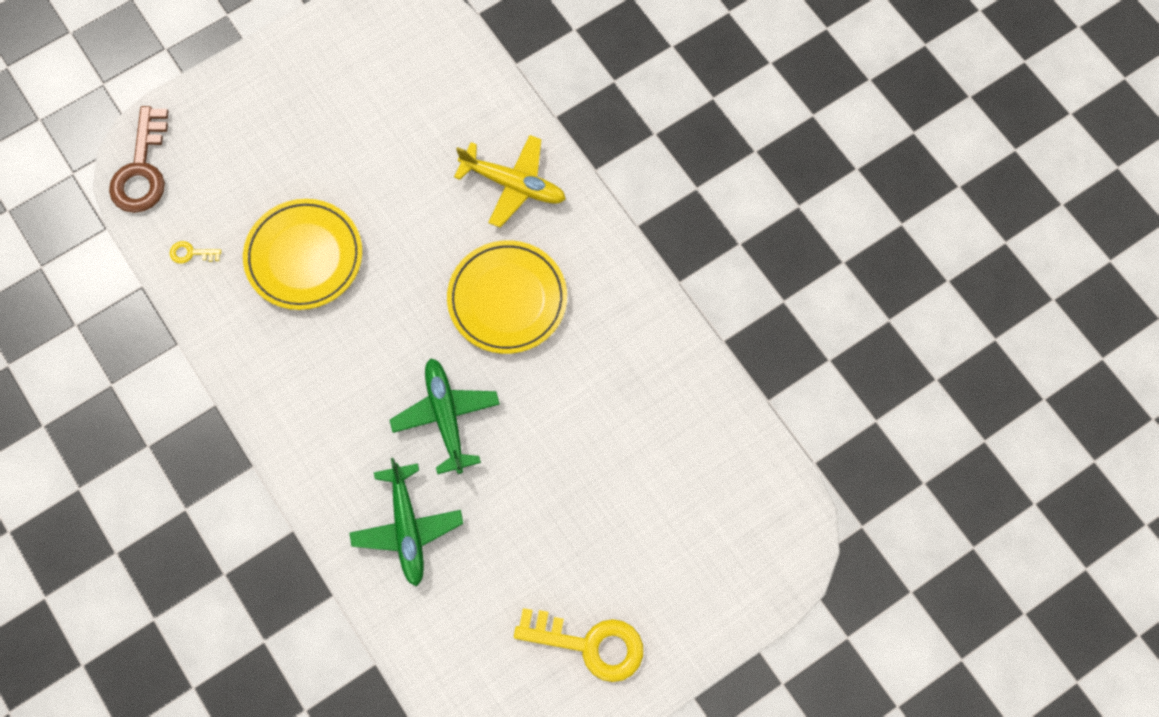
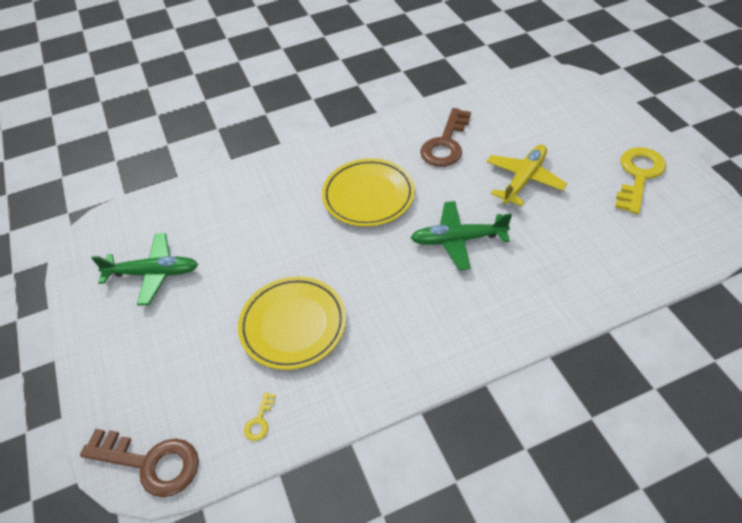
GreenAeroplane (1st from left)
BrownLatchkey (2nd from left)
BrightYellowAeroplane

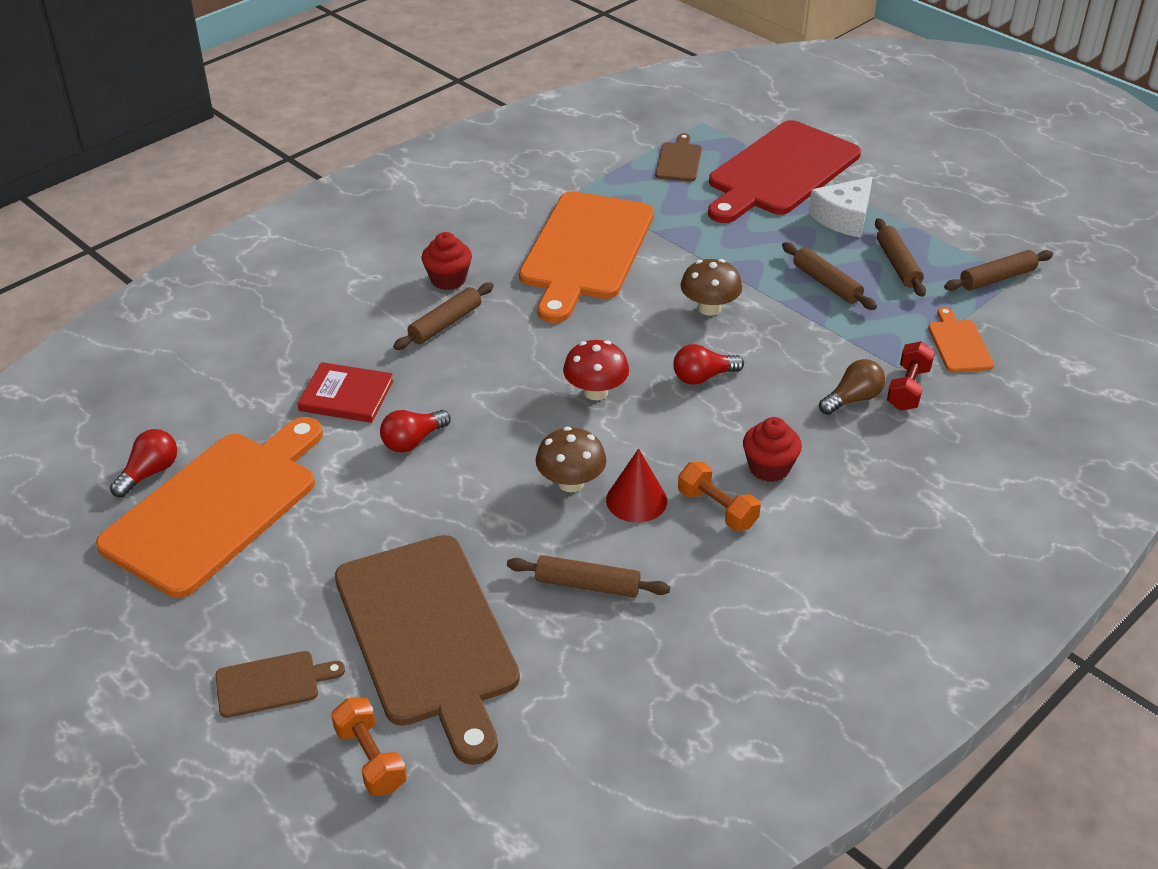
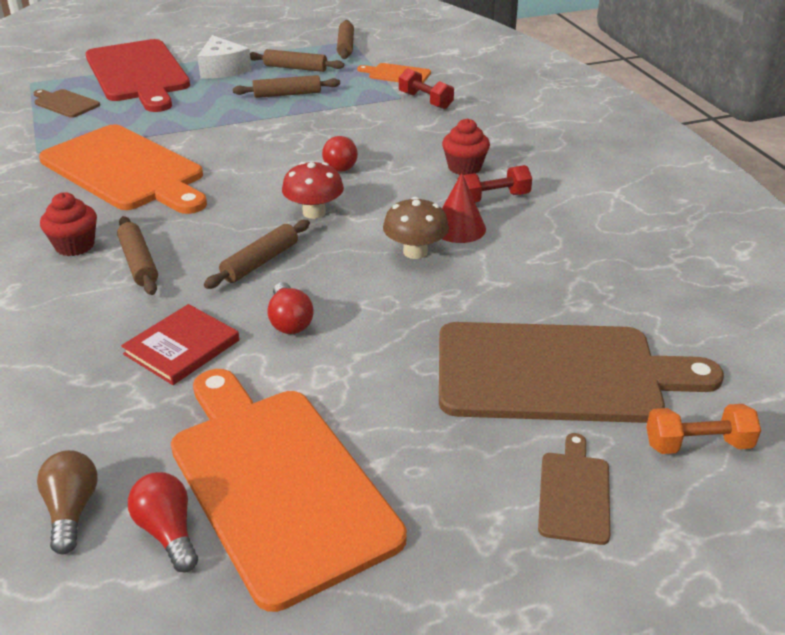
BrownLightbulb
BrownRollingPin (2nd from left)
CrimsonHandWeight (2nd from left)
BrownMushroom (2nd from left in the first image)

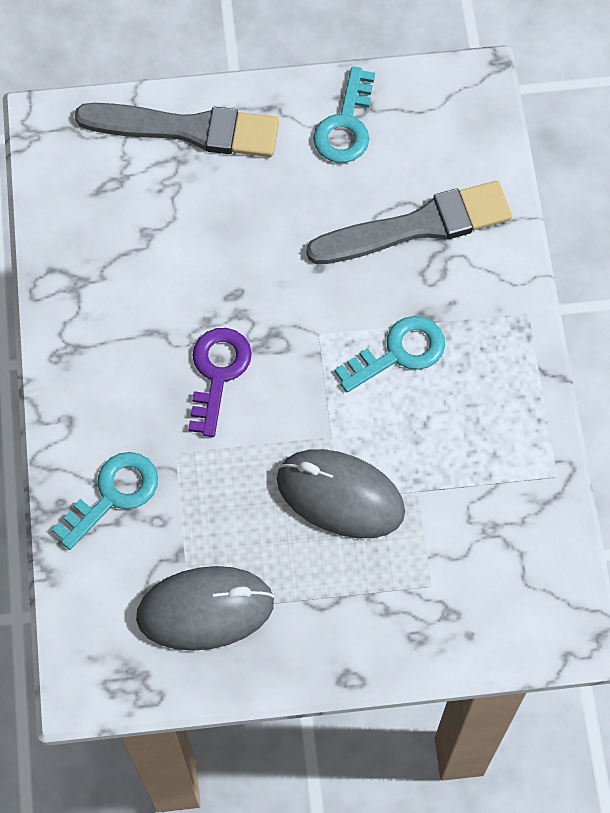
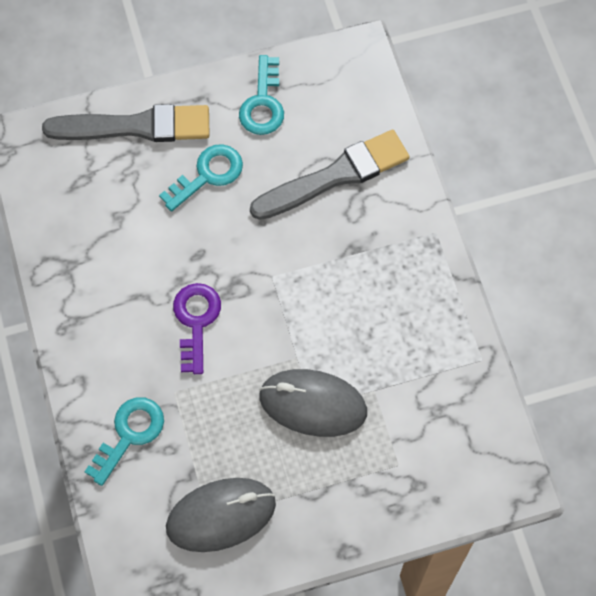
TurquoiseLatchkey (2nd from left)

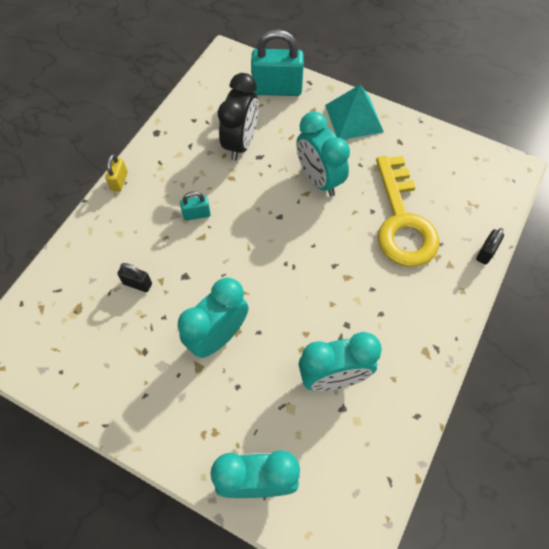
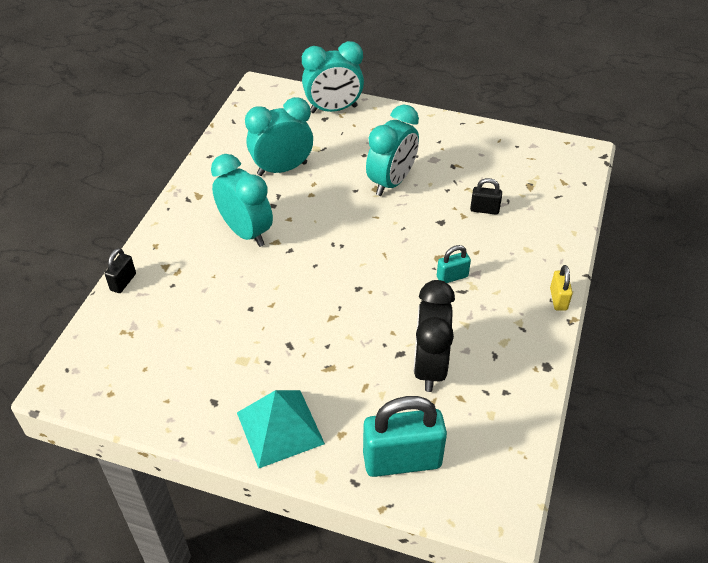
TurquoiseClock (1st from left)
BrightYellowLatchkey

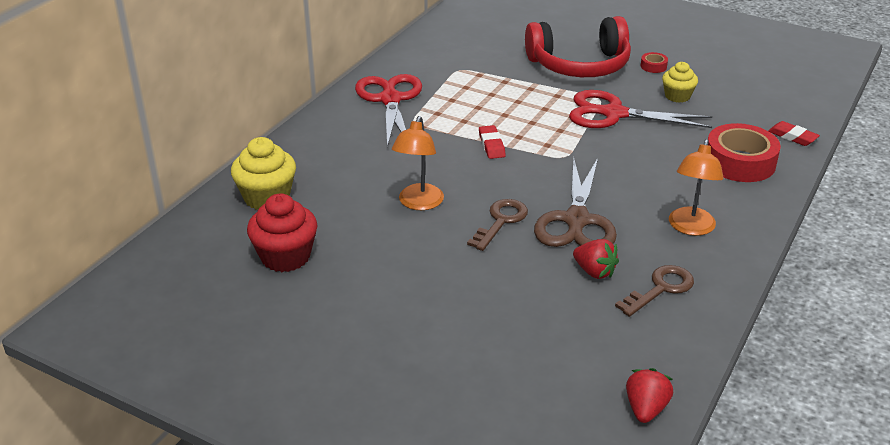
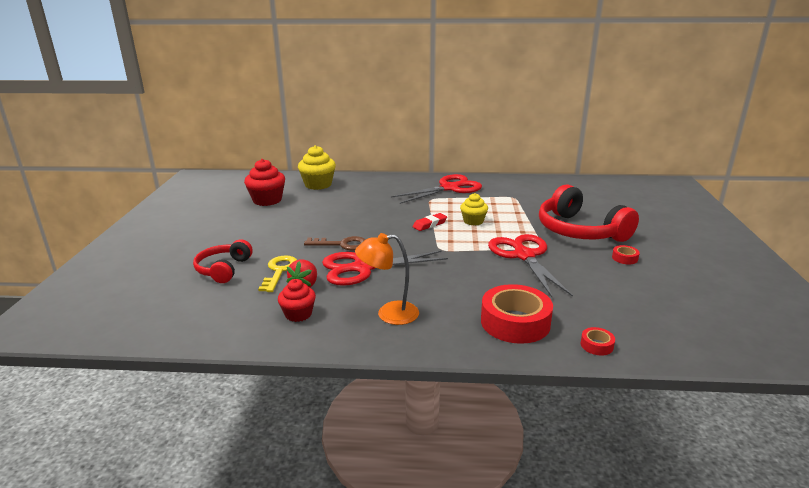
CrimsonHeadphones (1st from left)
BrightYellowLatchkey
CrimsonCupcake (2nd from left)
CrimsonShears (1st from left)
BrightYellowCupcake (2nd from left)
CrimsonStickyTape (2nd from left)
BrightOrangeReadingLamp (1st from left in the first image)
CrimsonToyStrawberry (2nd from left in the first image)

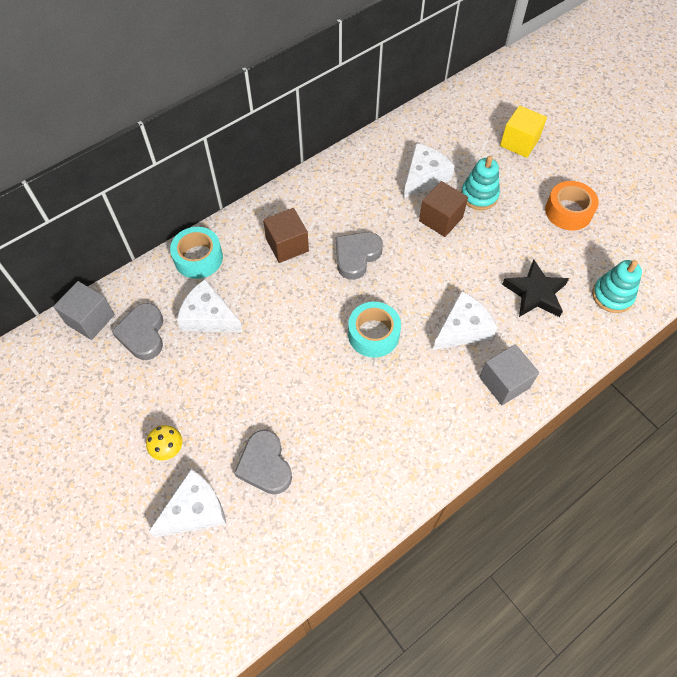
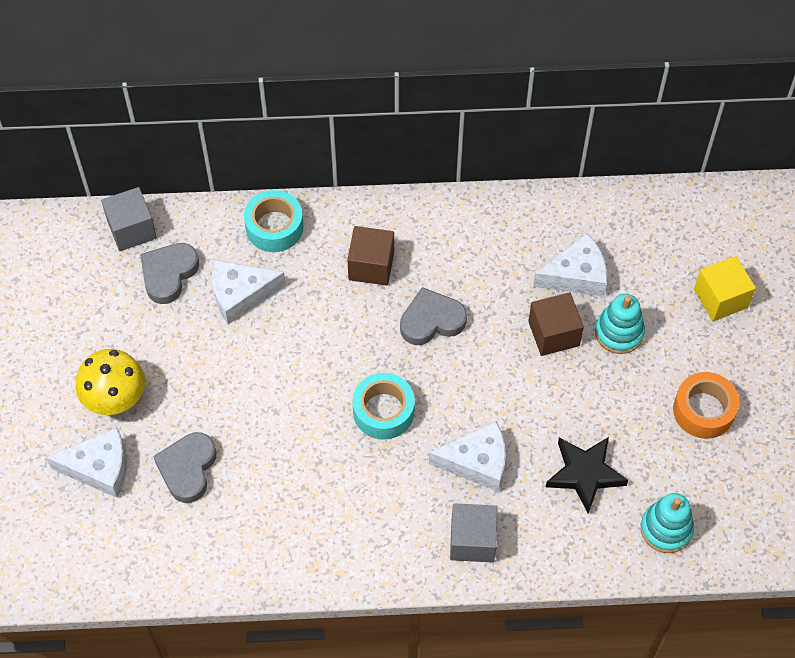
BrightYellowMushroom
PureWhiteCheese (2nd from left)

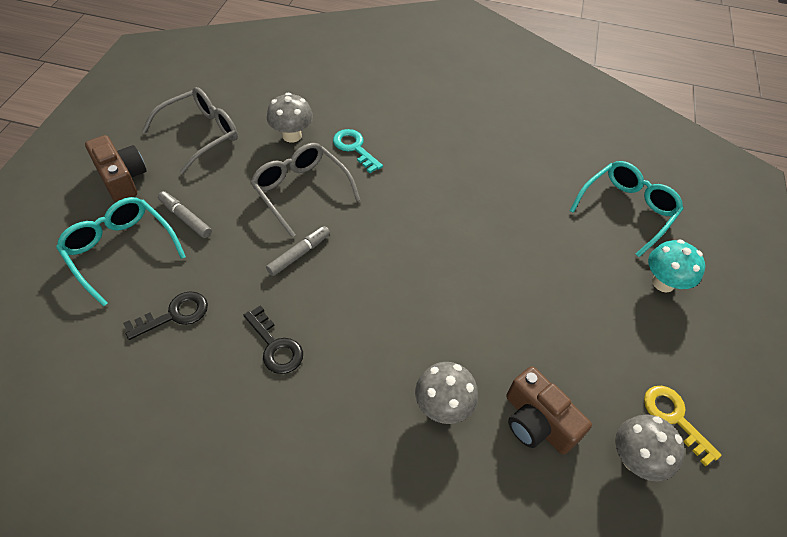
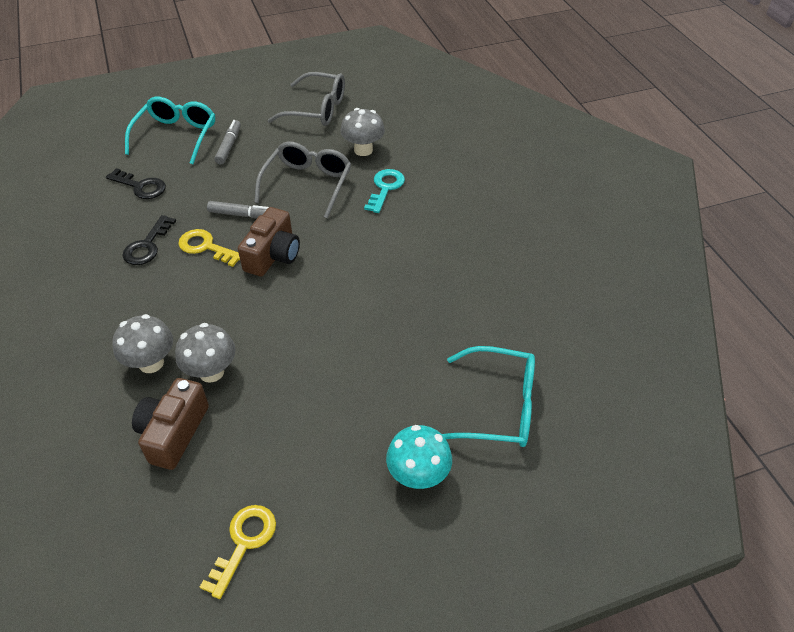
GrayMushroom (2nd from left)
BrightYellowLatchkey (1st from left)
BrownPhotoCamera (2nd from left)

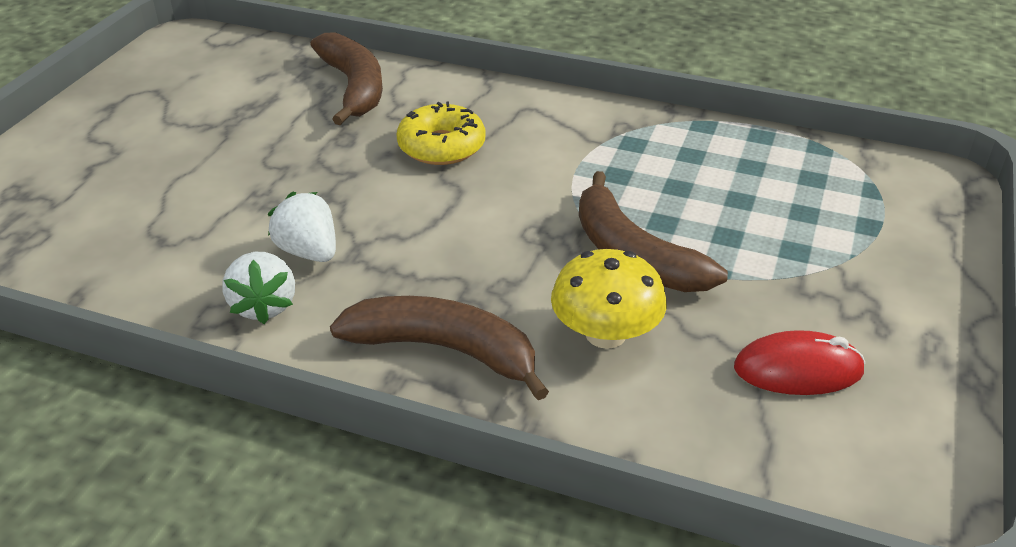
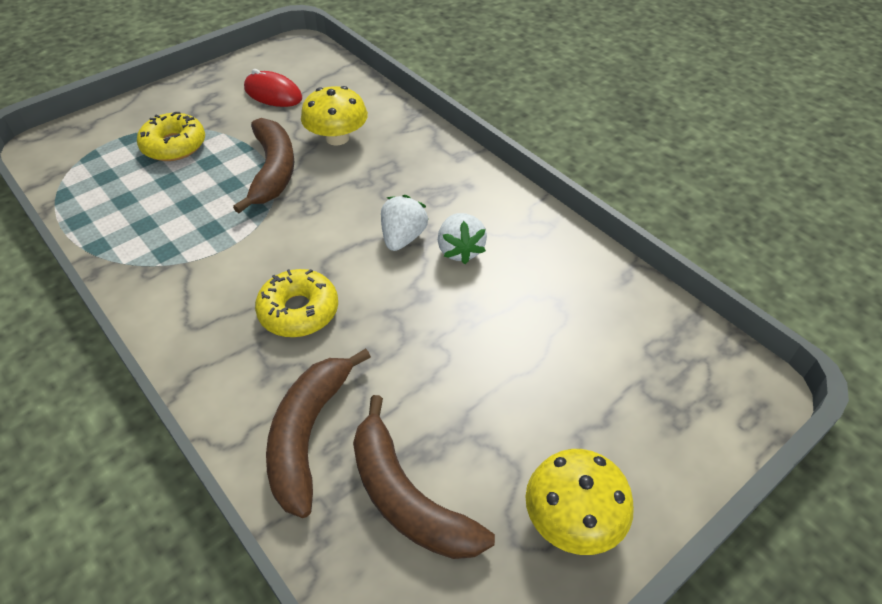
BrightYellowDoughnut (1st from left)
BrownBananaFruit (3rd from left)
PureWhiteToyStrawberry (1st from left)
BrightYellowMushroom (2nd from left)

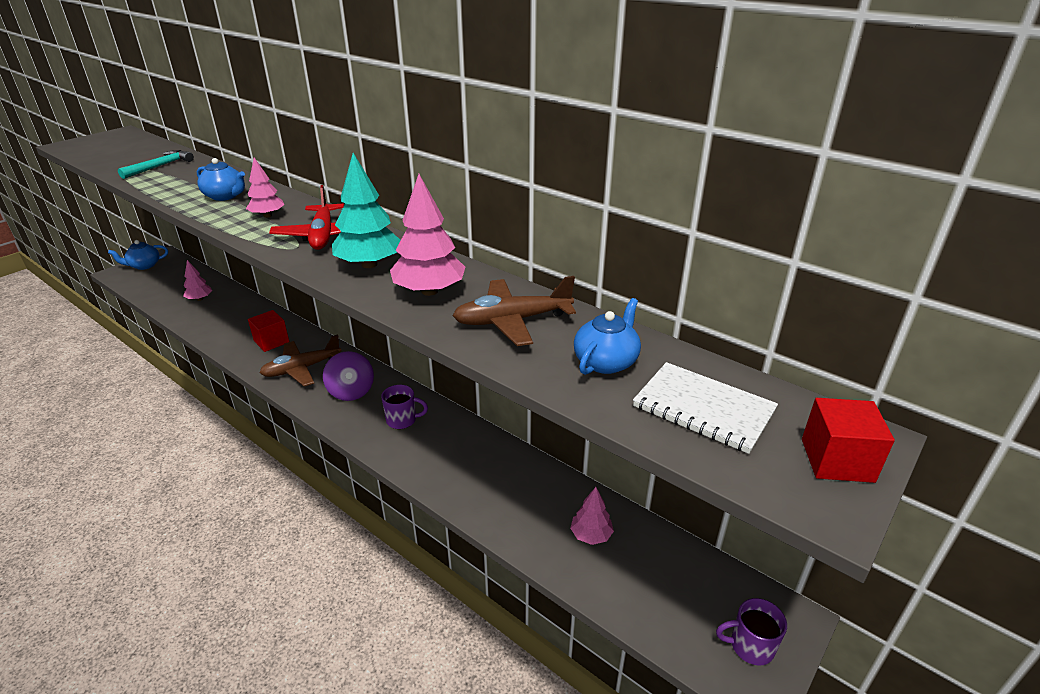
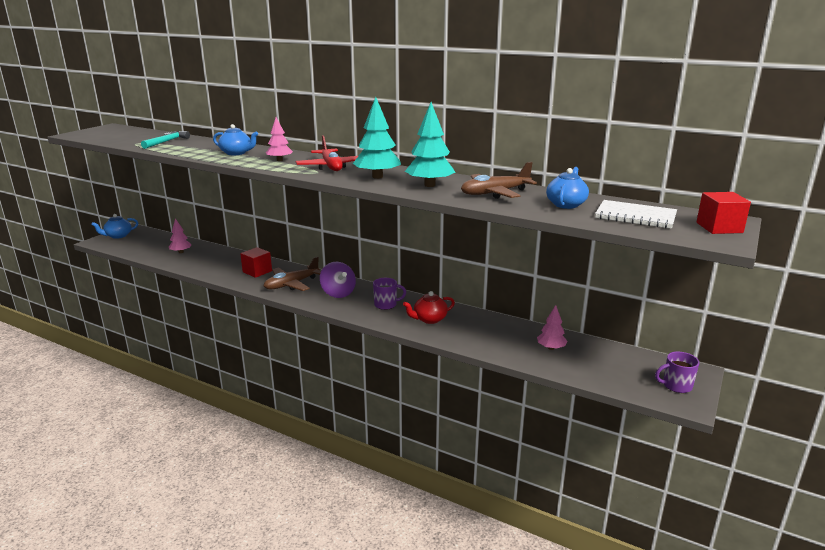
CrimsonChinaTeapot
TurquoiseTree (2nd from left)

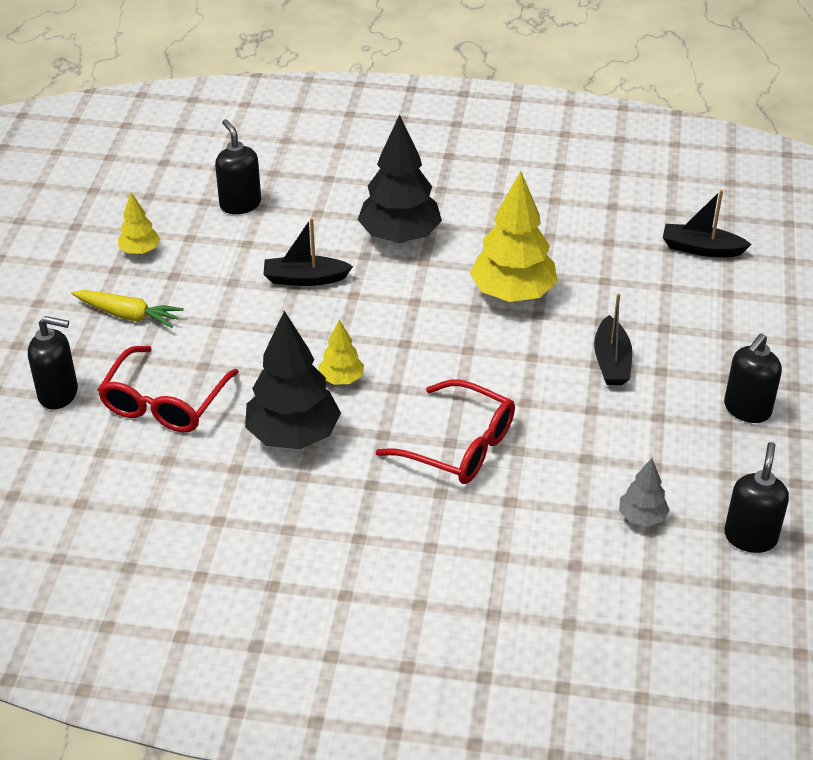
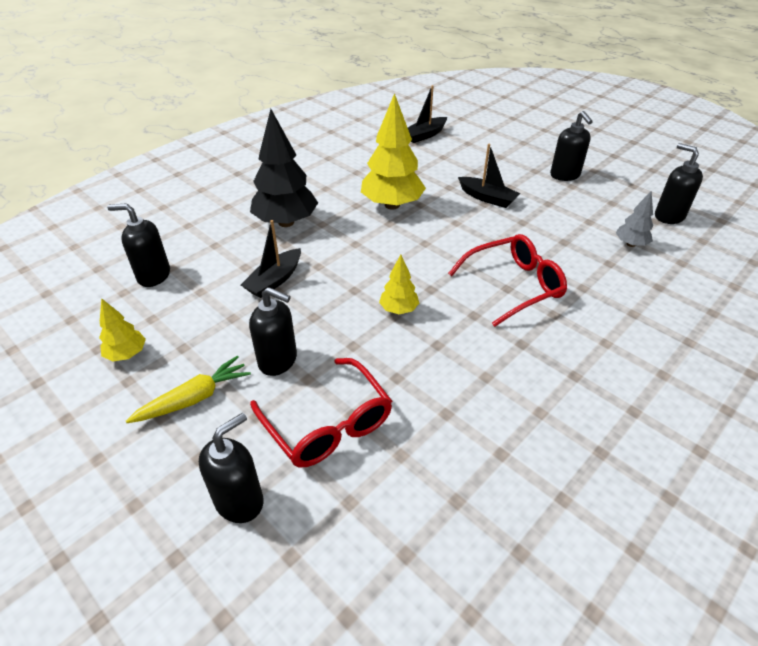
EbonySoapDispenser (3rd from left)
EbonyTree (1st from left in the first image)

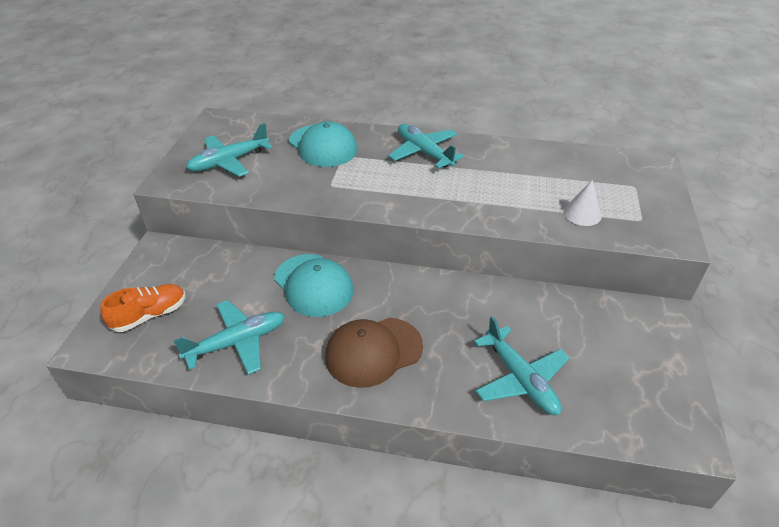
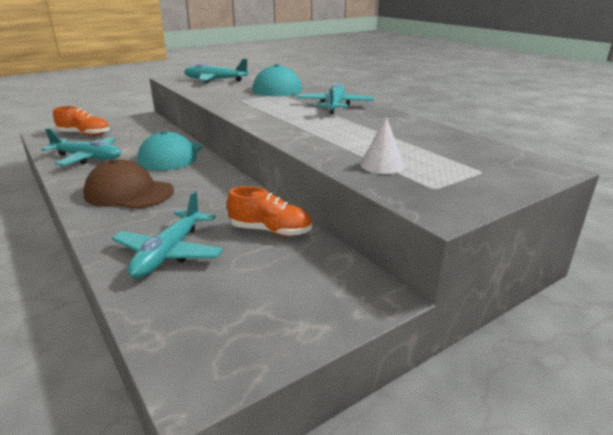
BrightOrangeLaceUpShoe (2nd from left)

